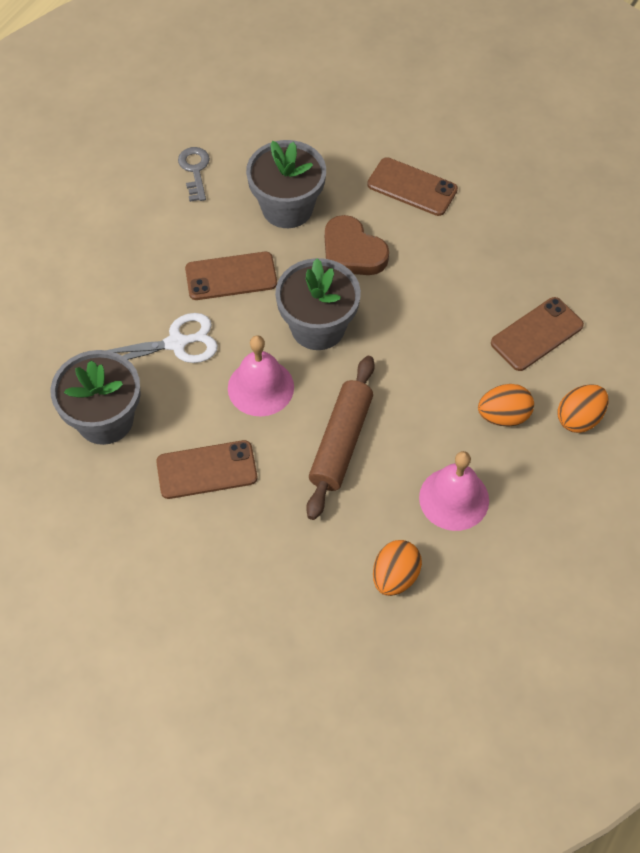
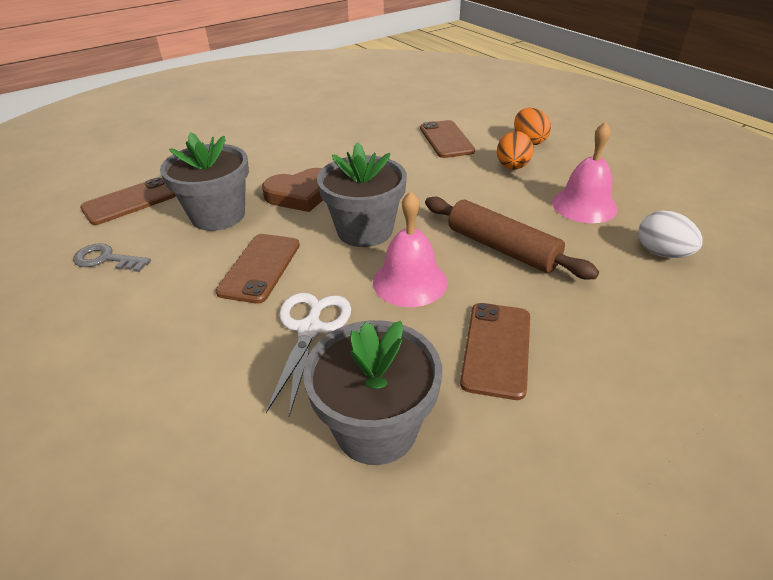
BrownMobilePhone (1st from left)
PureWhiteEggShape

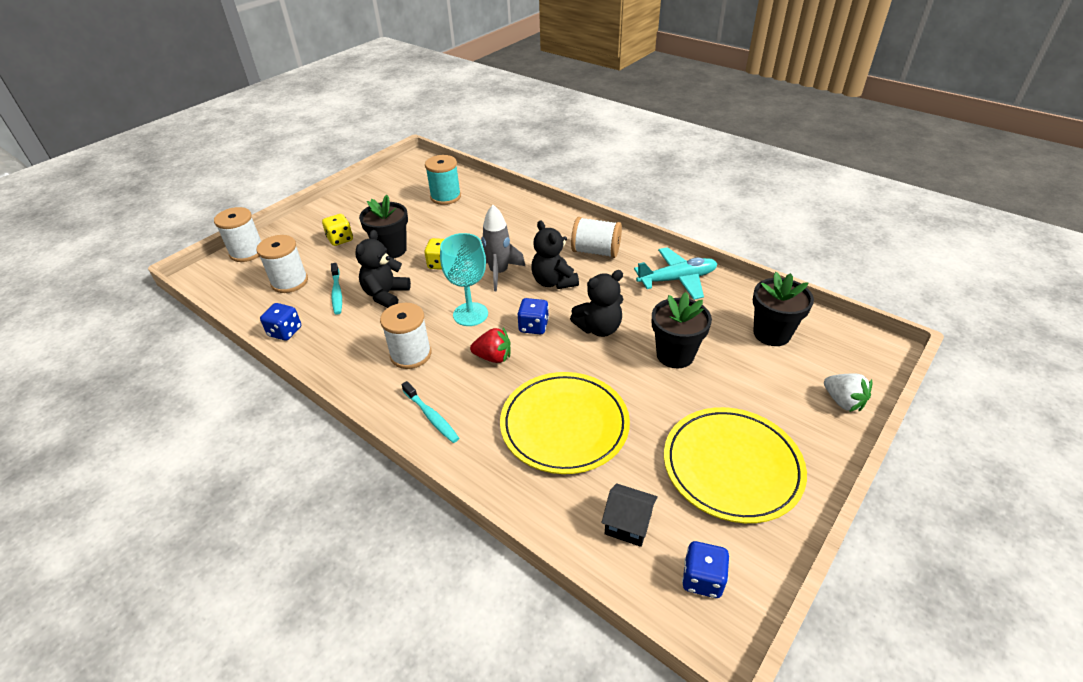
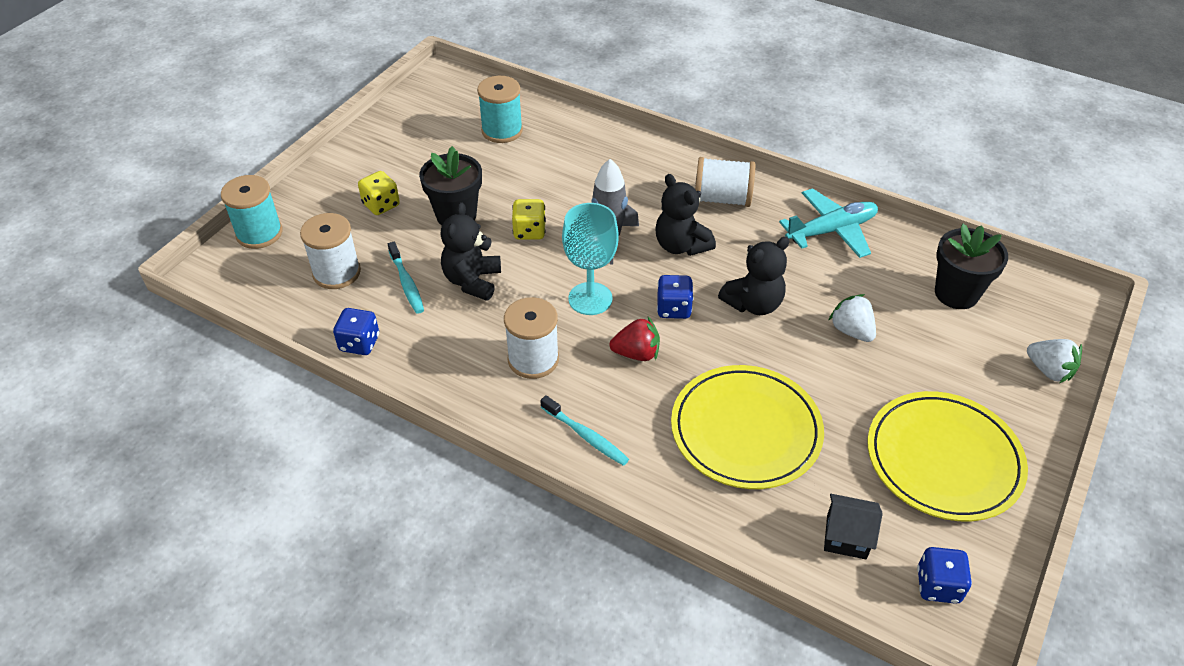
TurquoiseBobbin (1st from left)
PureWhiteToyStrawberry (1st from left)

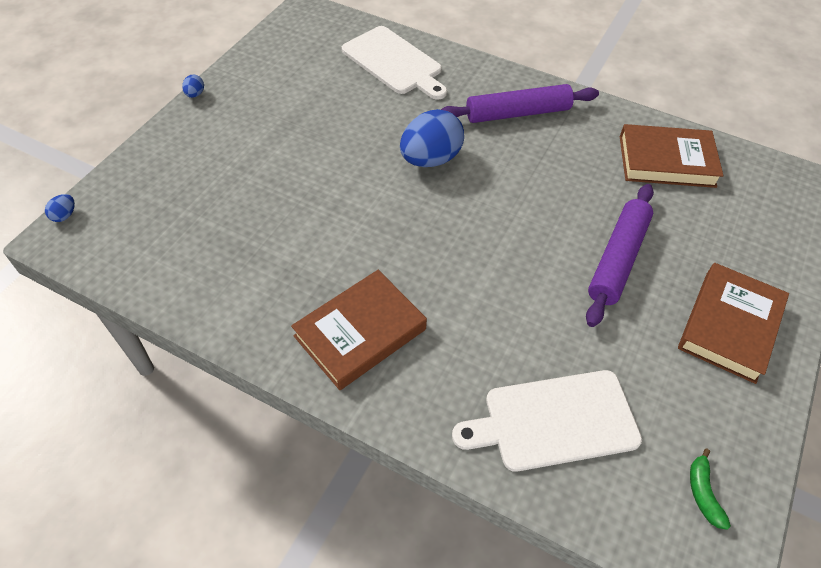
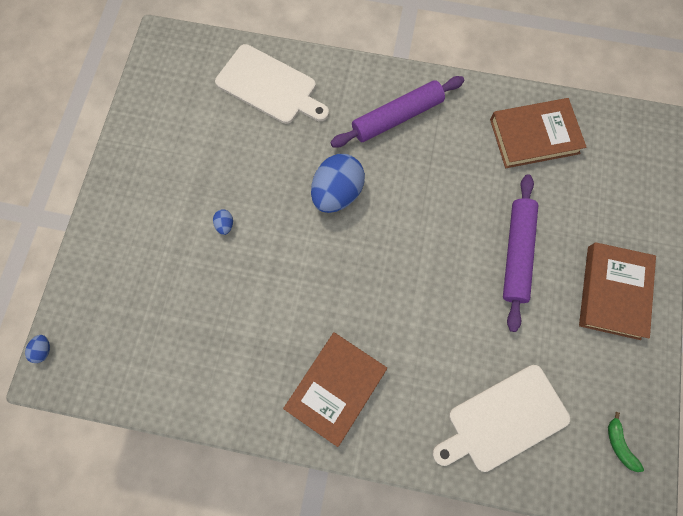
CobaltEggShape (2nd from left)

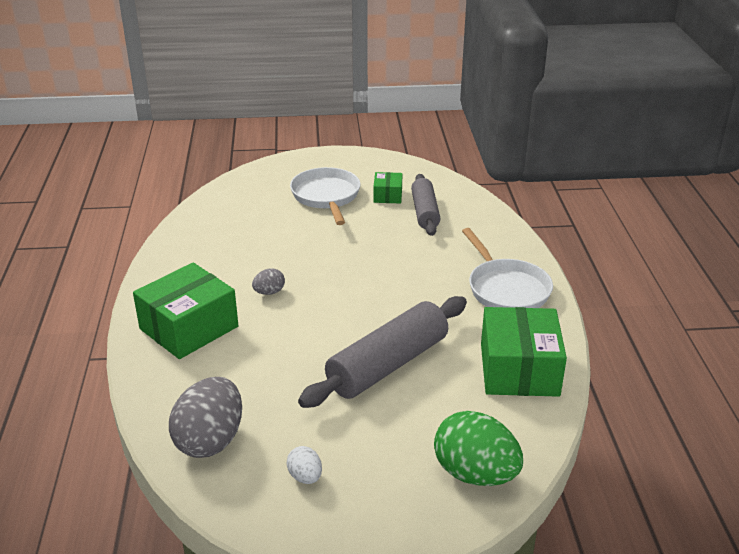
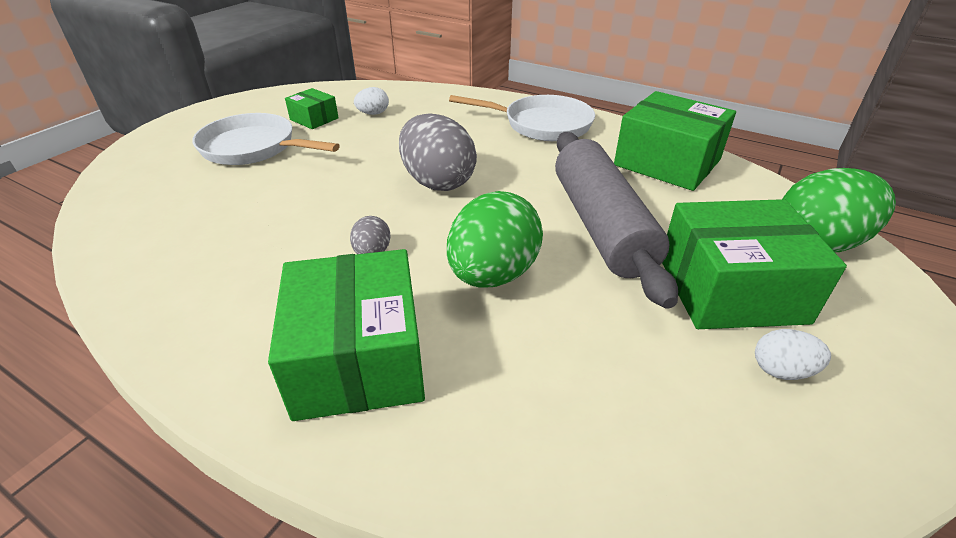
PureWhiteEggShape (1st from left)
GrayEggShape (2nd from left)
GreenEggShape (1st from left)
GreenPackage (4th from left)

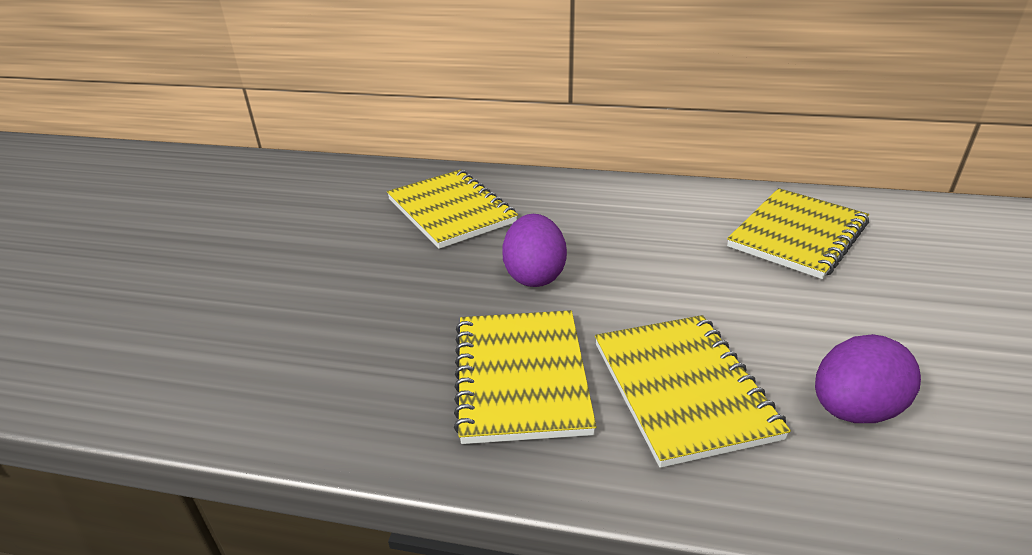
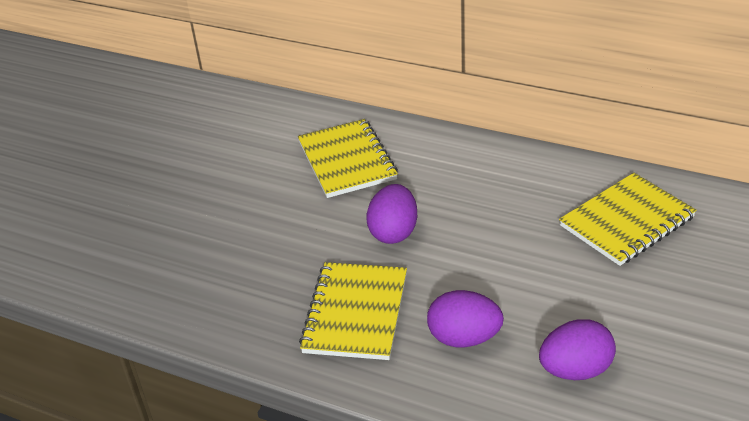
PurpleEggShape (2nd from left)

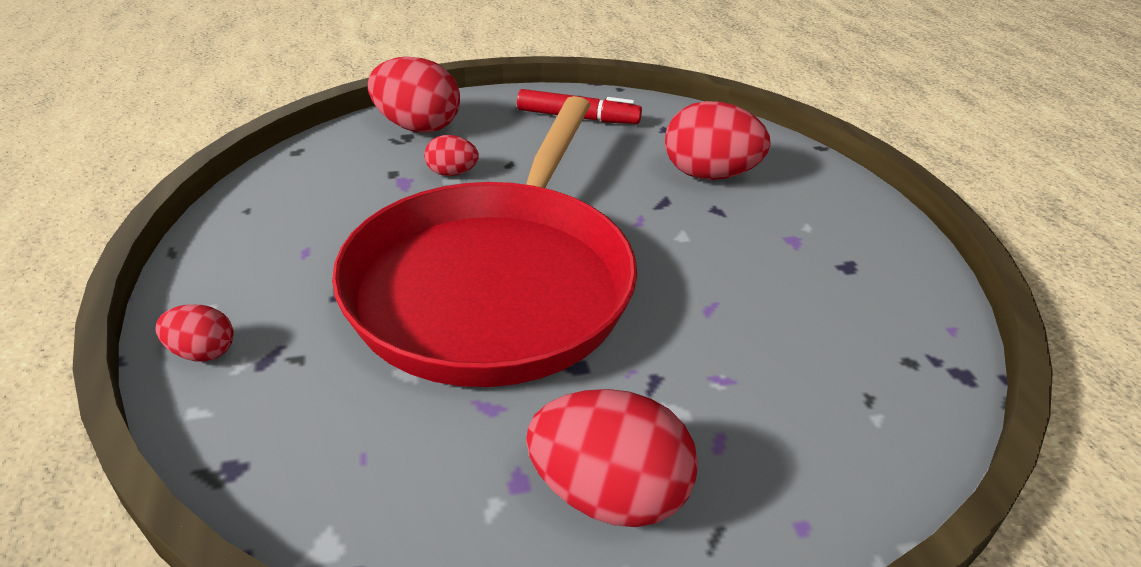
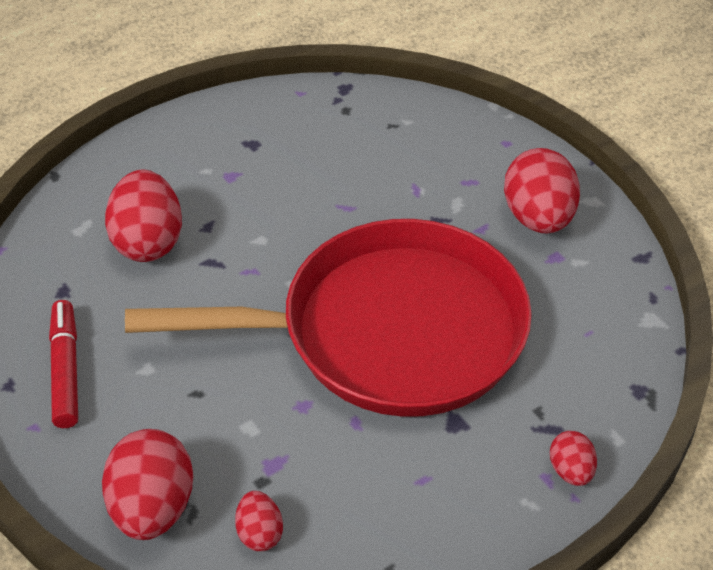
CrimsonEggShape (3rd from left)

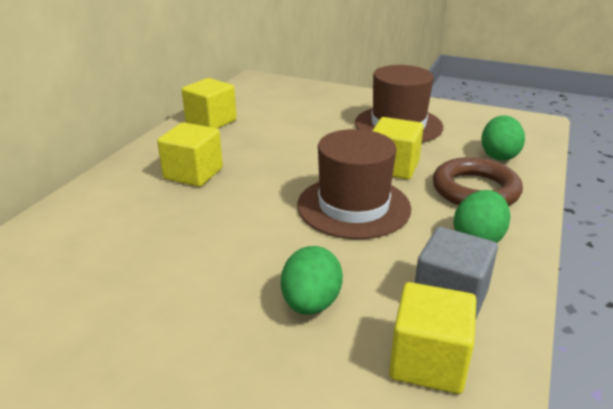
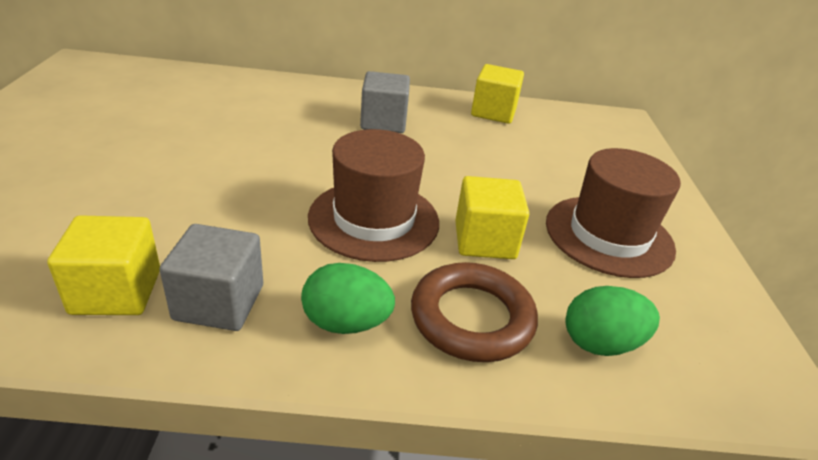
GraySolidCube (2nd from left)
GreenEggShape (1st from left in the first image)

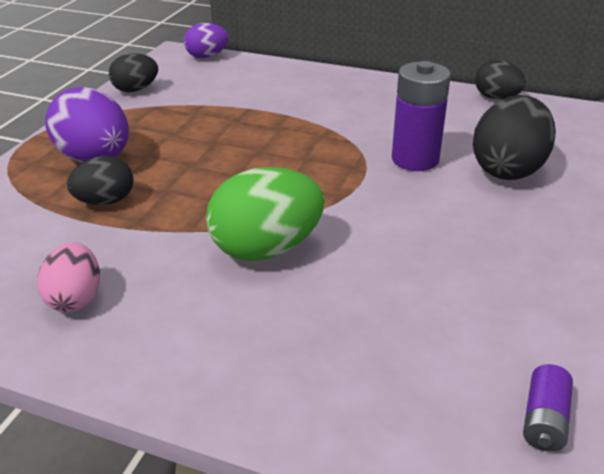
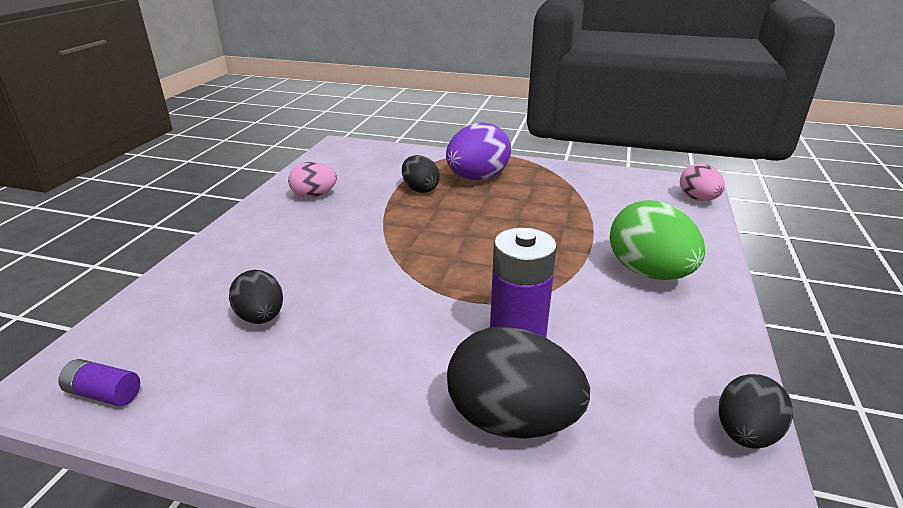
EbonyEggShape (1st from left)
GreenEggShape
RosePinkEggShape (2nd from left)

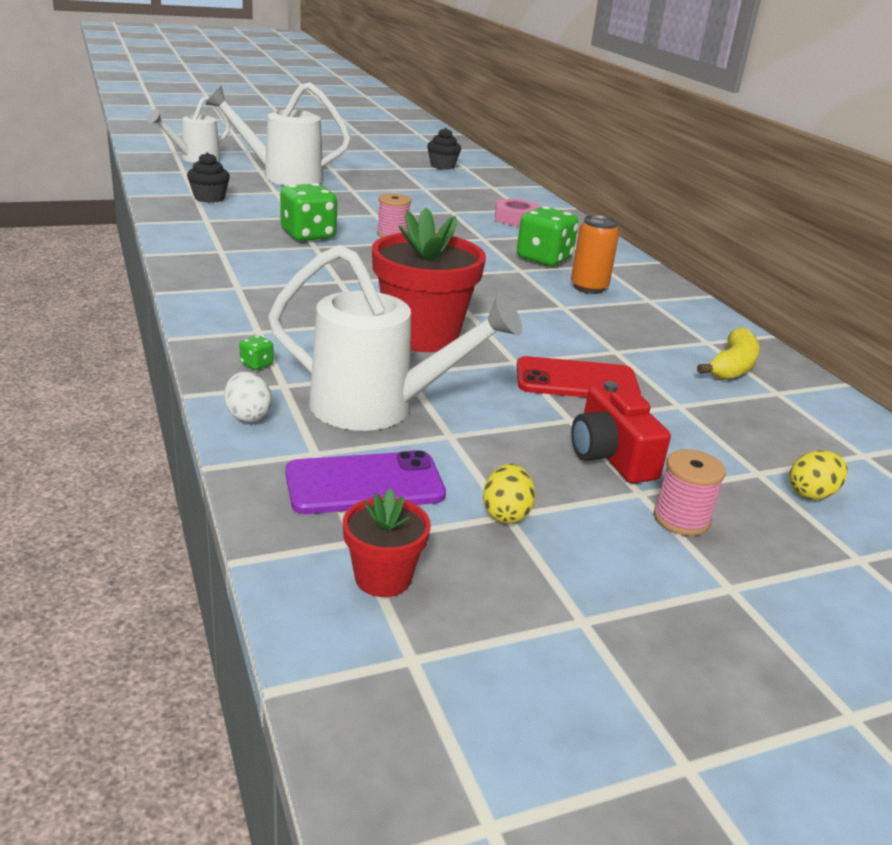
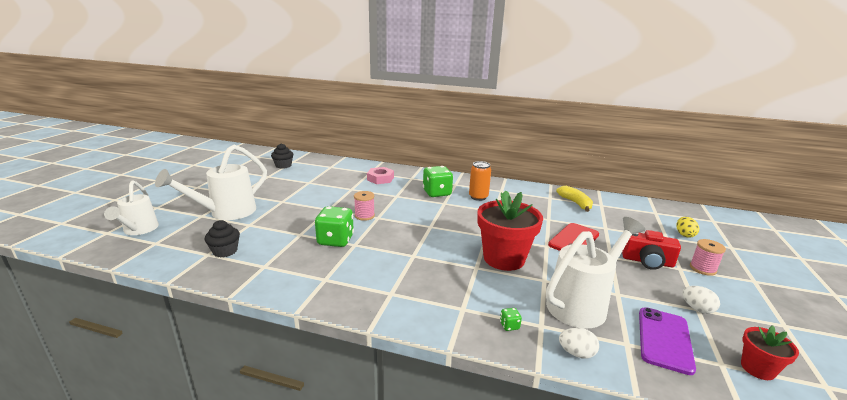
PureWhiteEggShape (2nd from left)

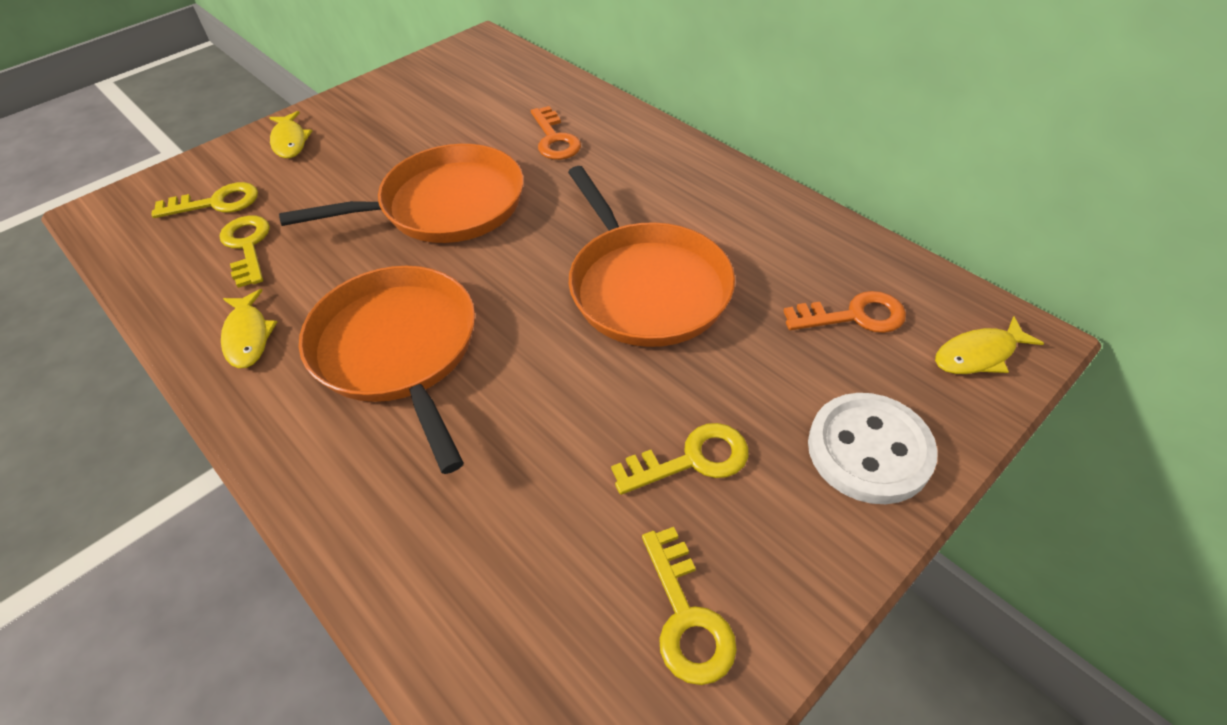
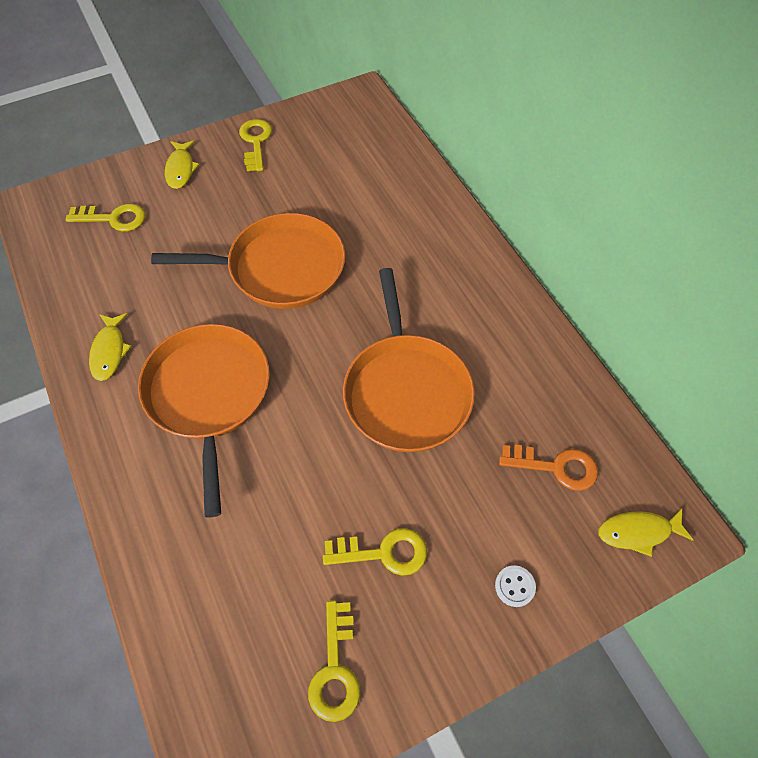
BrightYellowLatchkey (2nd from left)
PureWhiteButton
BrightOrangeLatchkey (1st from left in the first image)

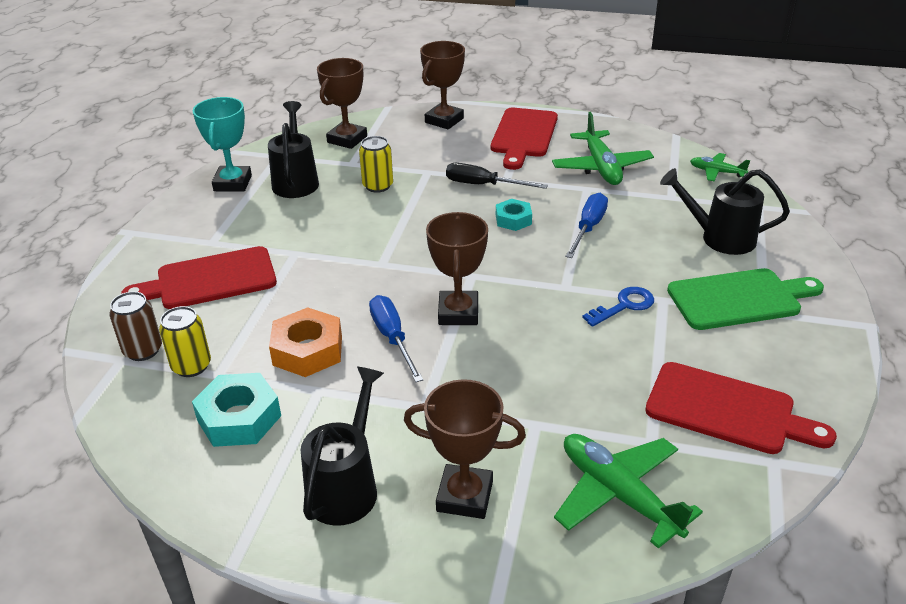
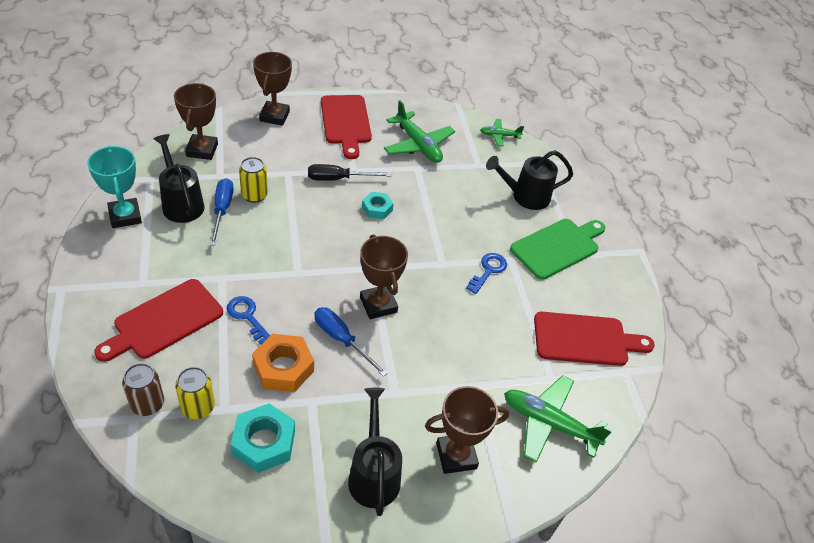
CobaltFlatScrewdriver (1st from left)
CobaltLatchkey (1st from left)

